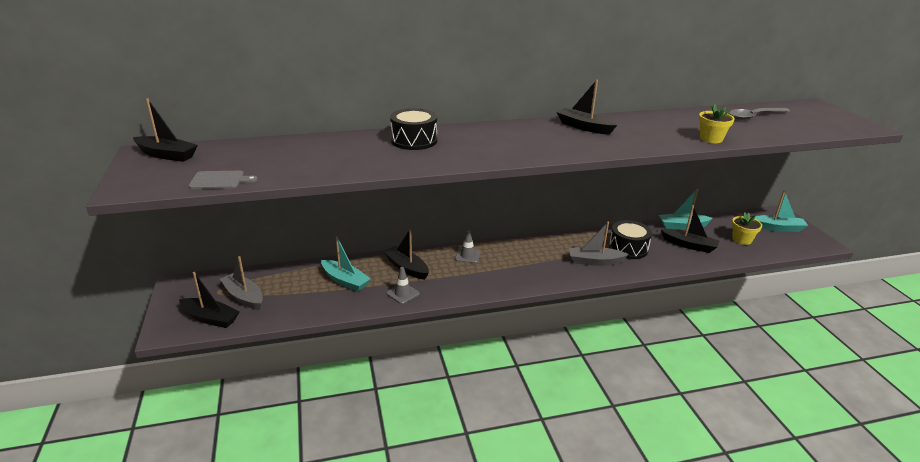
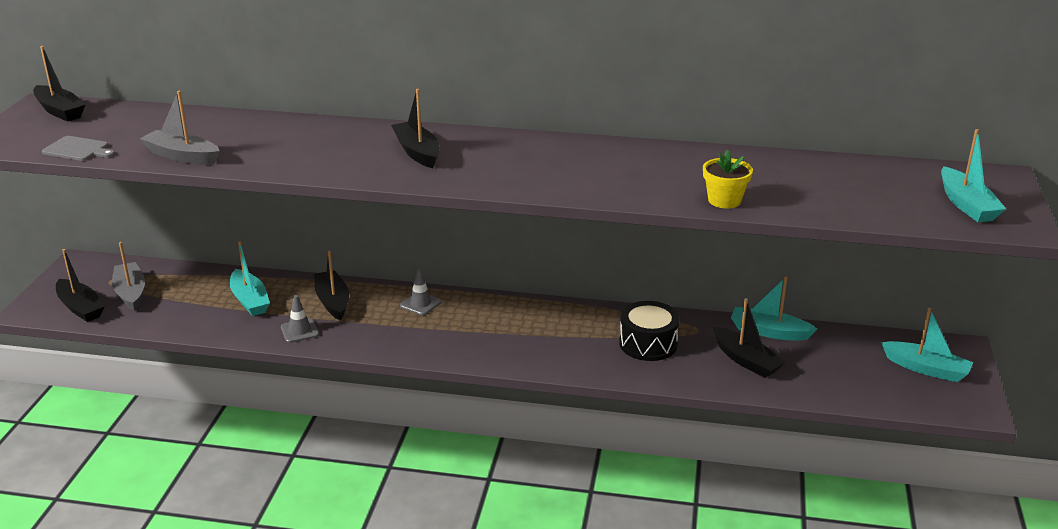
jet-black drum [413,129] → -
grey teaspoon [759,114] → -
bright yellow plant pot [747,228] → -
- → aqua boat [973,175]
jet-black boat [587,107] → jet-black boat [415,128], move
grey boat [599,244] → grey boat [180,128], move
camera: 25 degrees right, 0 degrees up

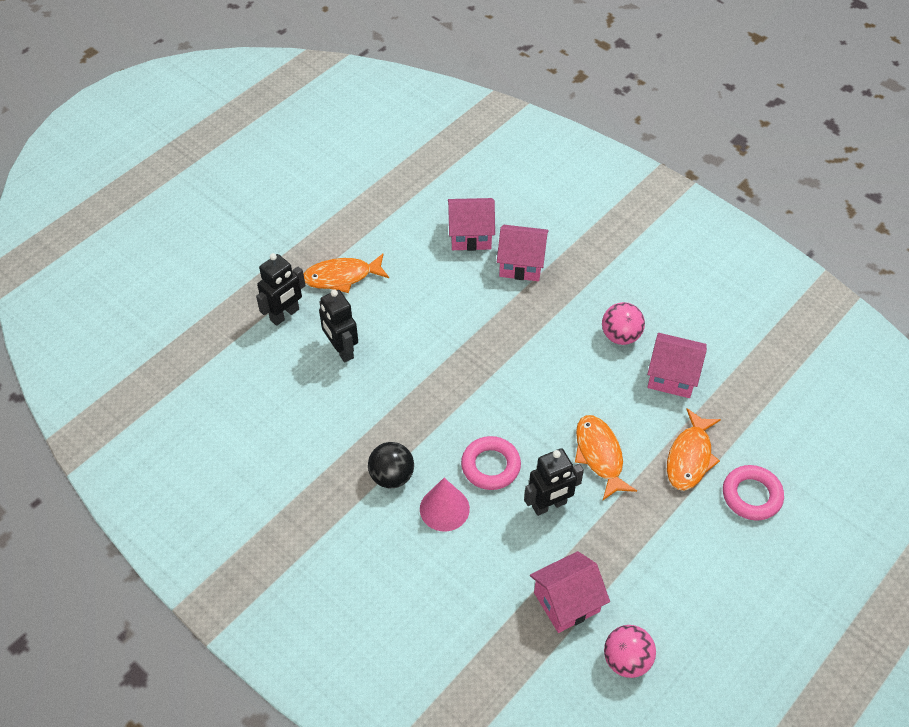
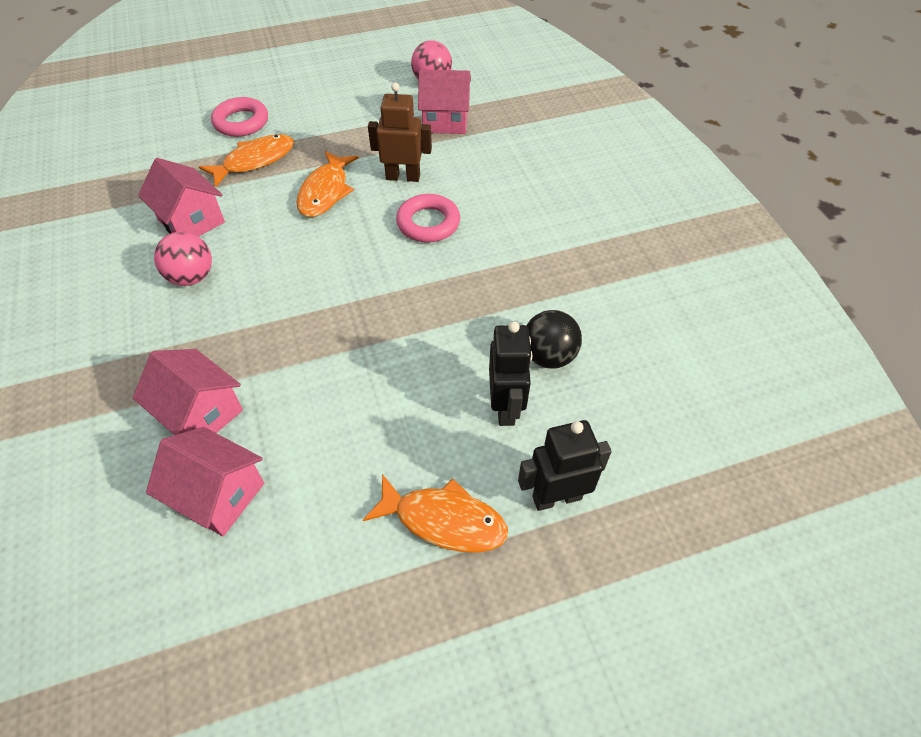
rosy cone shape [445,505] → -
jet-black play ball [391,465] → jet-black play ball [554,339], move
jet-black robot figure [554,482] → dark brown robot figure [400,132]
camera: 150 degrees left, 0 degrees up

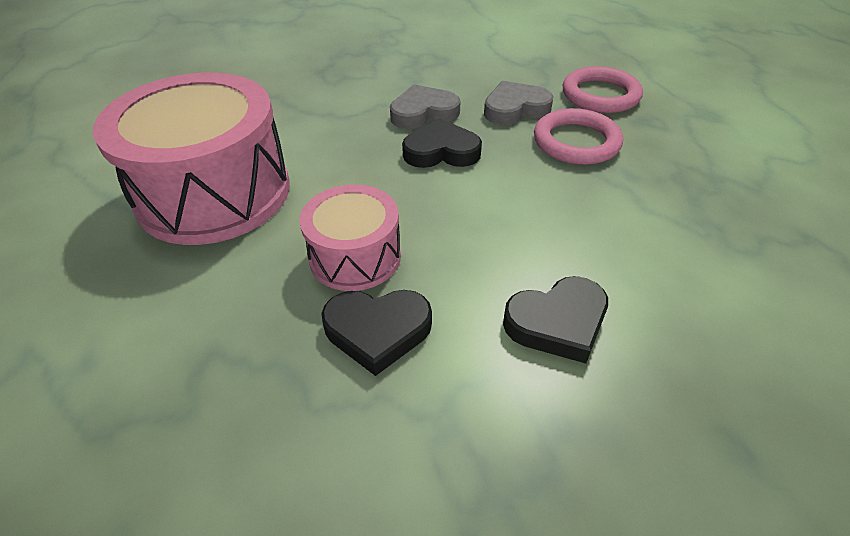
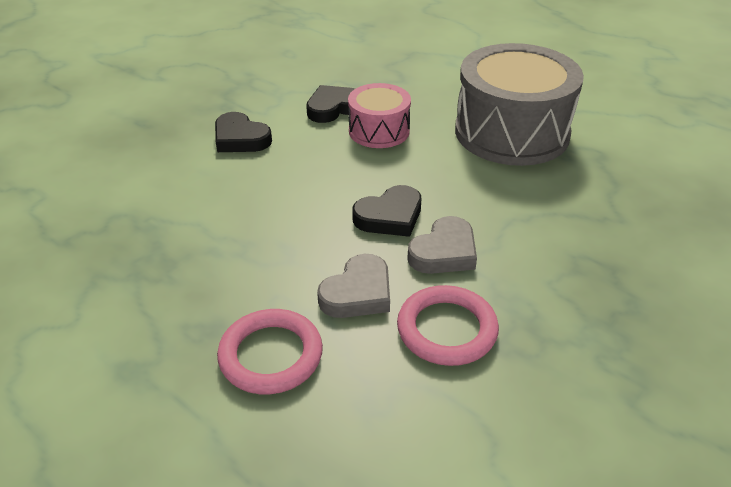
rosy ring [578,136] → rosy ring [448,325], move
rosy drum [191,159] → grey drum [519,104]
jet-black love heart [555,320] → jet-black love heart [243,132], 90 degrees counterclockwise
camera: 150 degrees right, 5 degrees down

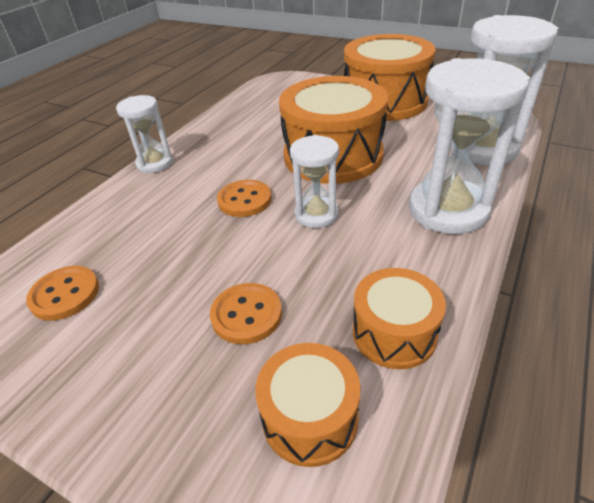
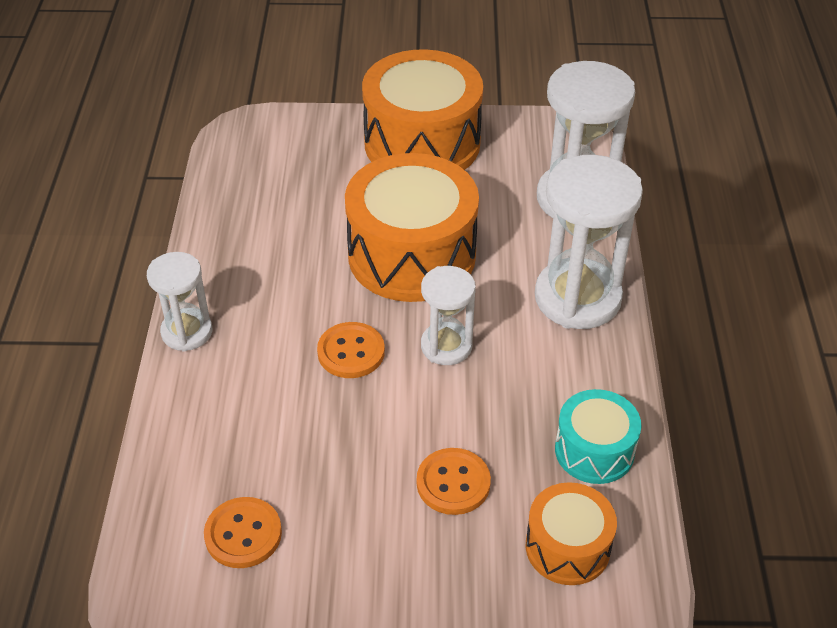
bright orange drum [399,318] → aqua drum [598,436]
camera: 30 degrees left, 5 degrees up

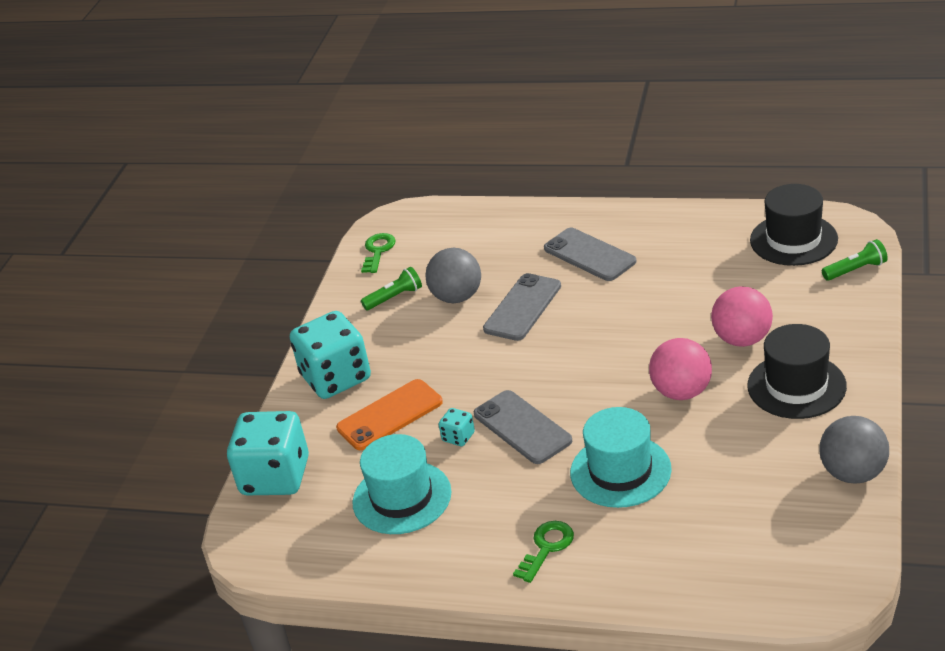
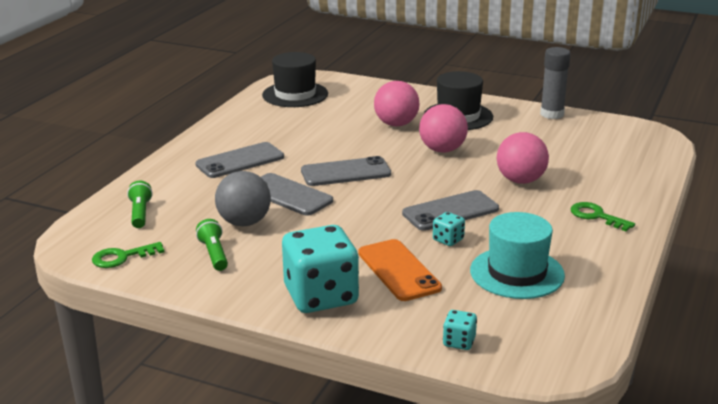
- → grey mobile phone [346,171]
leaf-green flashlight [855,260] → leaf-green flashlight [140,204], move
aqua top hat [621,457] → rosy play ball [523,158]
grey play ball [854,450] → grey stick of glue [555,83]
leaf-green door key [378,253] → leaf-green door key [128,255], 45 degrees counterclockwise
aqua die [268,453] → aqua die [460,330], x0.42
camera: 85 degrees left, 10 degrees down

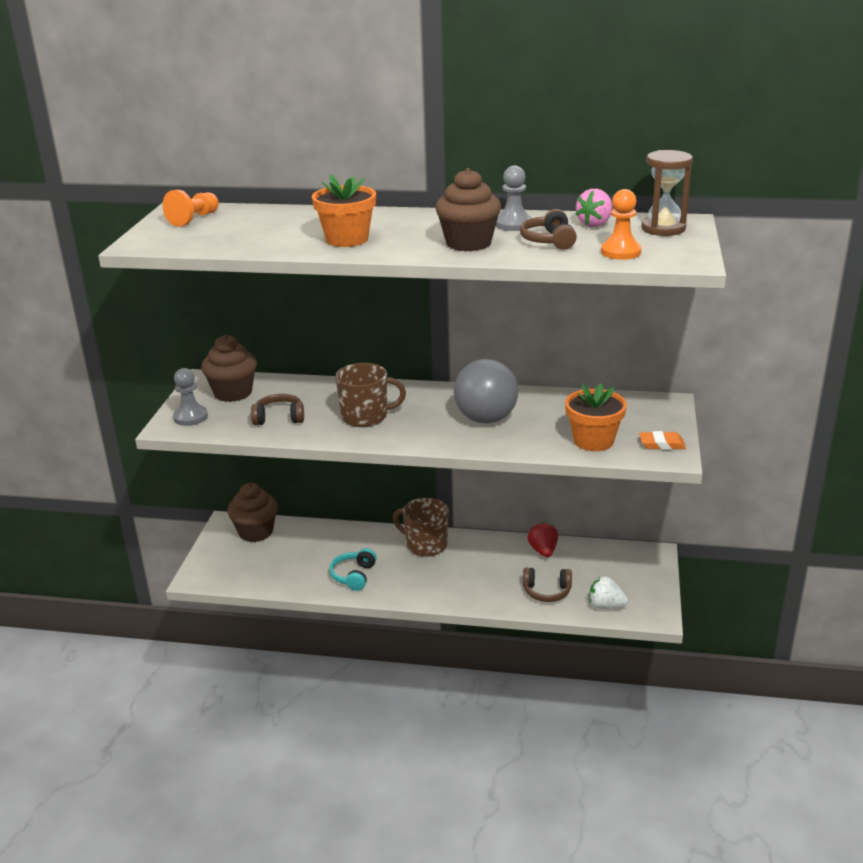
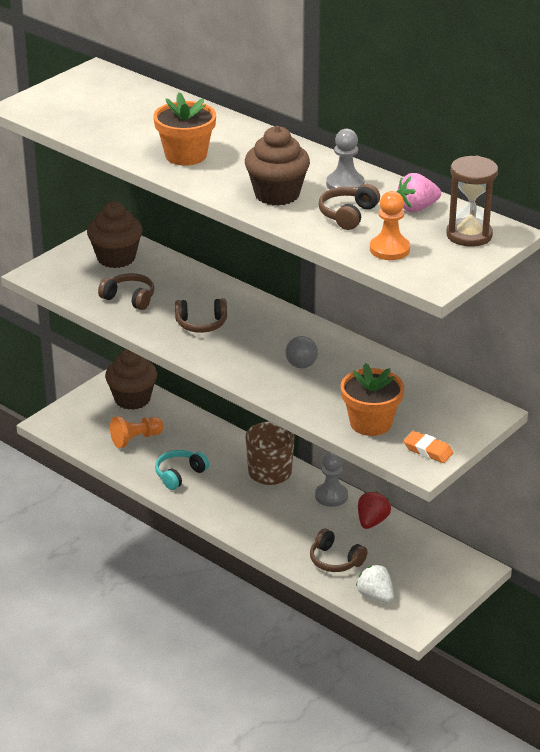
bright orange pawn [191,208] → bright orange pawn [137,432], move
grey pawn [190,397] → grey pawn [331,479], move
dark brown coffee mug [370,395] → dark brown over-ear headphones [201,315]
grey play ball [486,391] → grey play ball [302,352], x0.48
camera: 30 degrees right, 5 degrees up

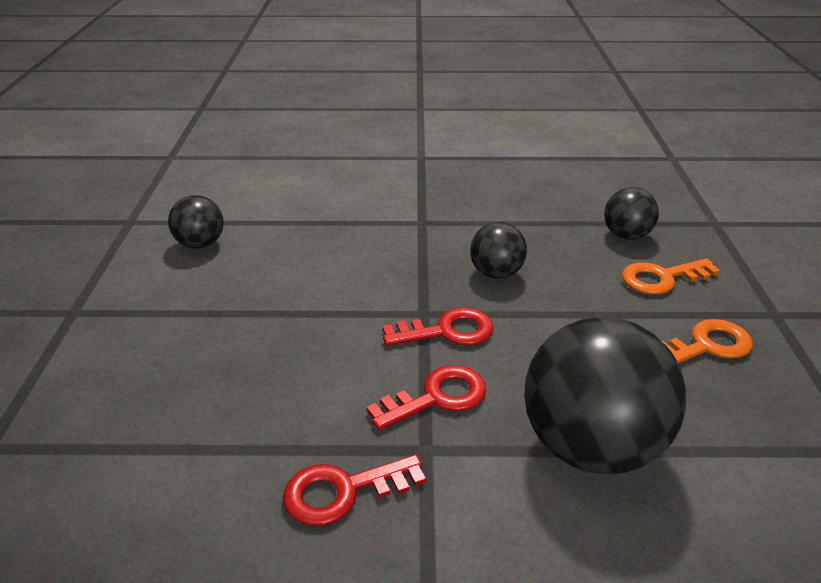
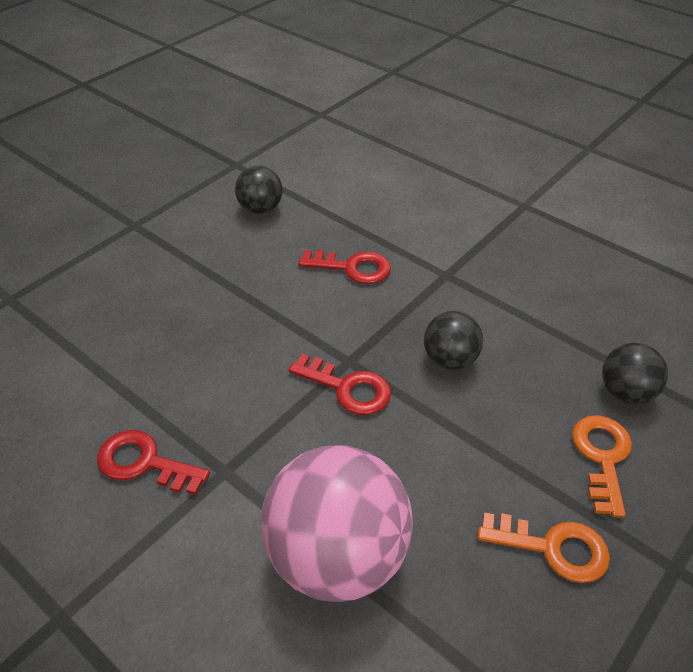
crimson door key [426,397] → crimson door key [344,267], move
jet-black play ball [605,396] → rosy play ball [337,523]
bright orange door key [671,276] → bright orange door key [602,466], 75 degrees clockwise
camera: 40 degrees right, 10 degrees up

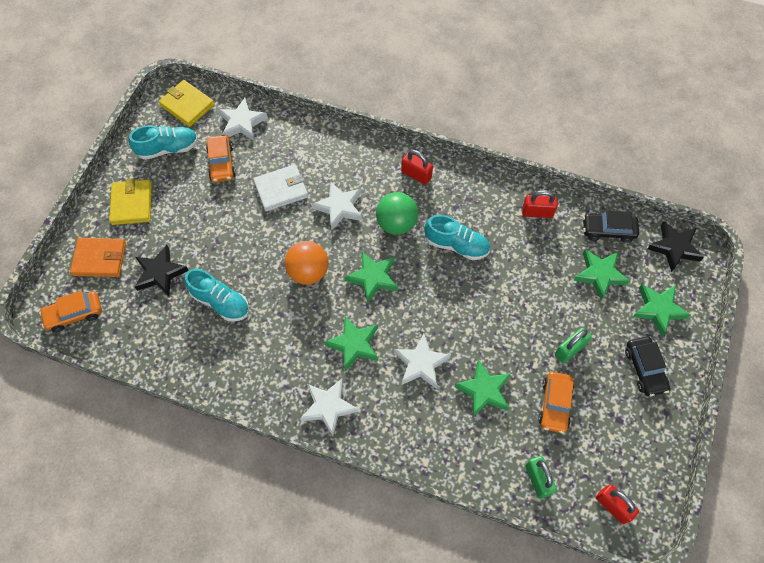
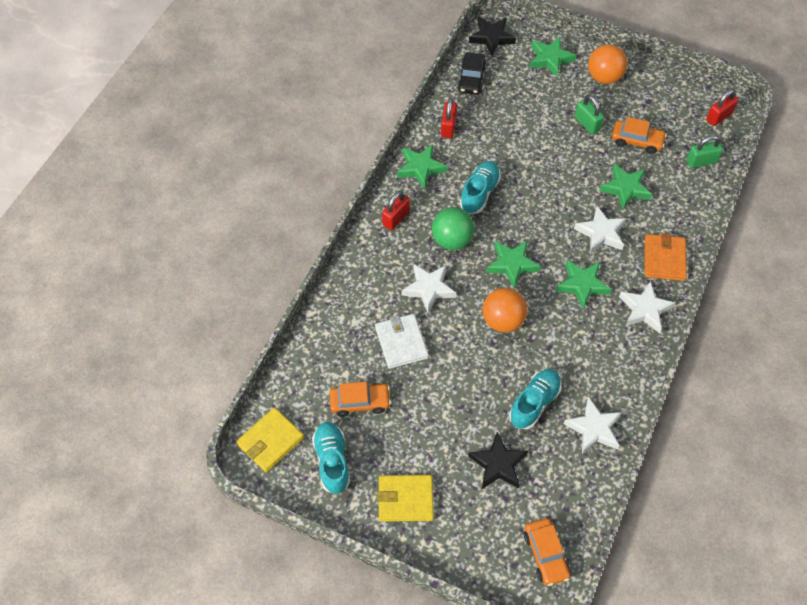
bright orange wallet [98,257] → bright orange wallet [666,257], move
pure white star shape [243,119] → pure white star shape [593,425], move
leaf-green star shape [601,274] → leaf-green star shape [422,166], move
jet-black car [647,366] → bright orange play ball [607,64]
camera: 85 degrees left, 5 degrees down

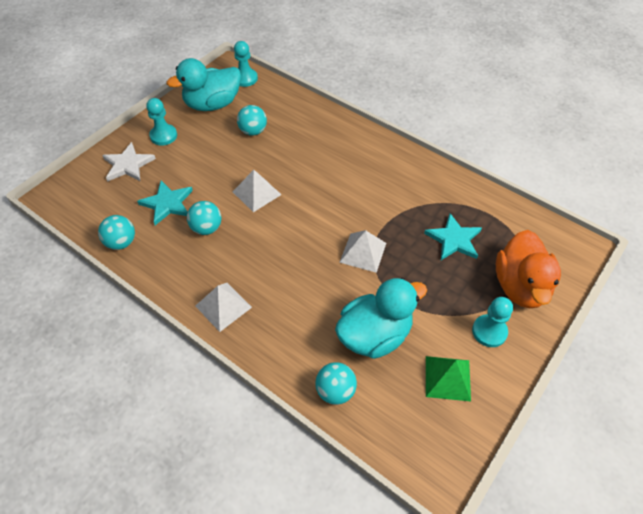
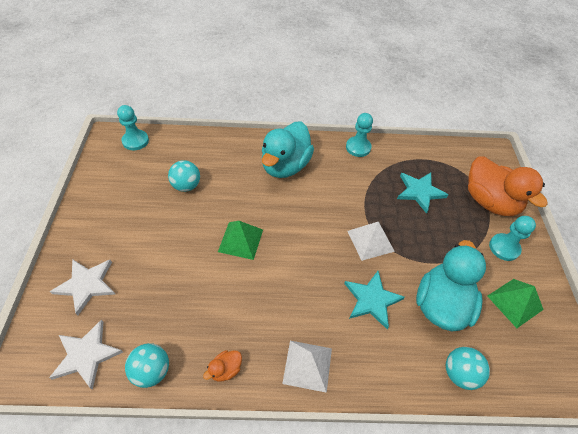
aqua play ball [204,218] → -
- → pure white star shape [86,355]
- → bright orange toy duck [222,365]
aqua star shape [165,203] → aqua star shape [374,300], move
aqua pawn [161,122] → aqua pawn [359,135], move
aqua toy duck [204,84] → aqua toy duck [288,150], move
pure white solid pyramid [257,191] → leaf-green solid pyramid [240,240]
camera: 40 degrees left, 0 degrees up

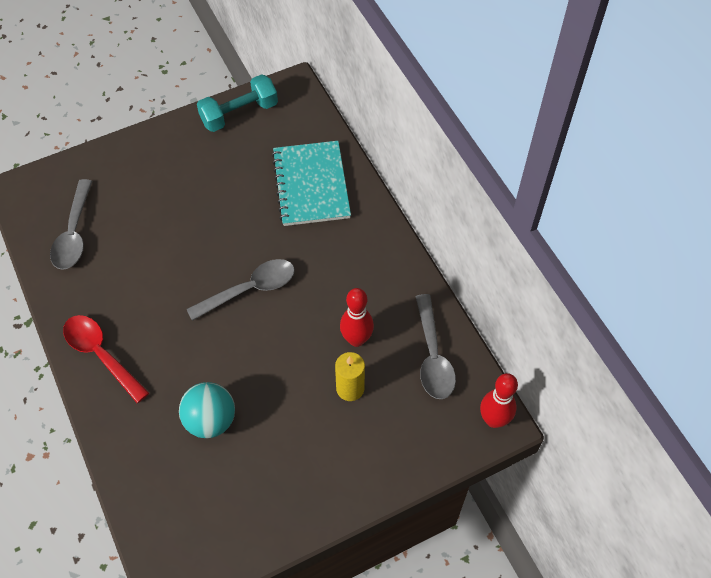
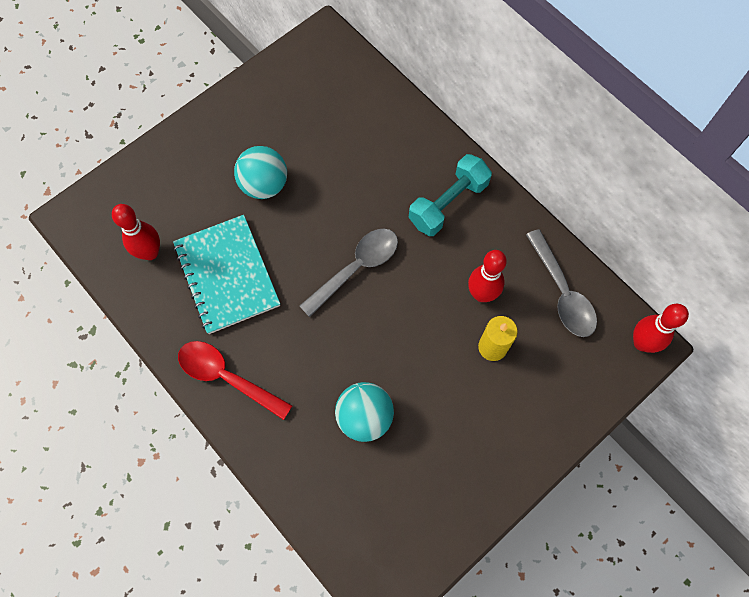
- → aqua play ball [260,172]
aqua dumbbell [237,103] → aqua dumbbell [450,195], move
aqua notepad [311,183] → aqua notepad [226,274], move
grey teaspoon [71,224] → crimson bowling pin [136,232]
camera: 15 degrees left, 10 degrees up

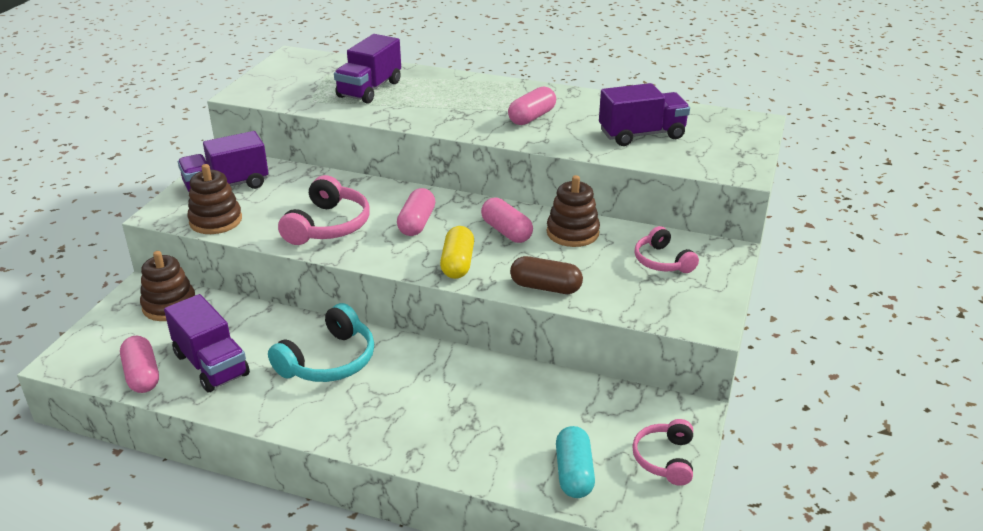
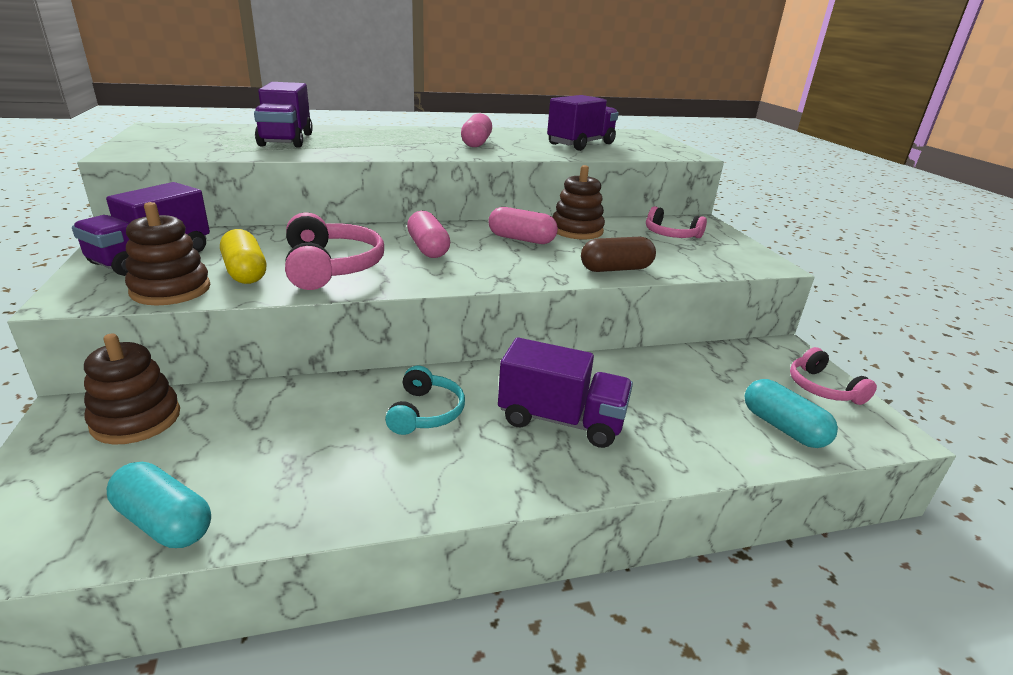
royal purple truck [207,343] → royal purple truck [565,392], move
bright yellow pill shape [457,252] → bright yellow pill shape [243,256], move
rosy pill shape [139,364] → aqua pill shape [159,505]
aqua over-ear headphones [321,342] → aqua over-ear headphones [425,400], x0.64
camera: 35 degrees left, 5 degrees down

